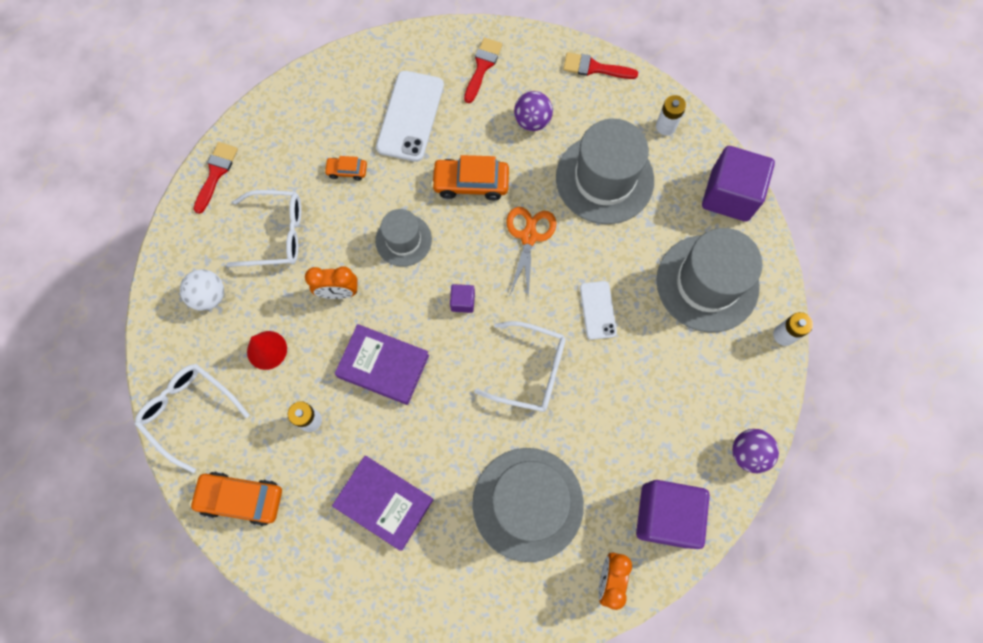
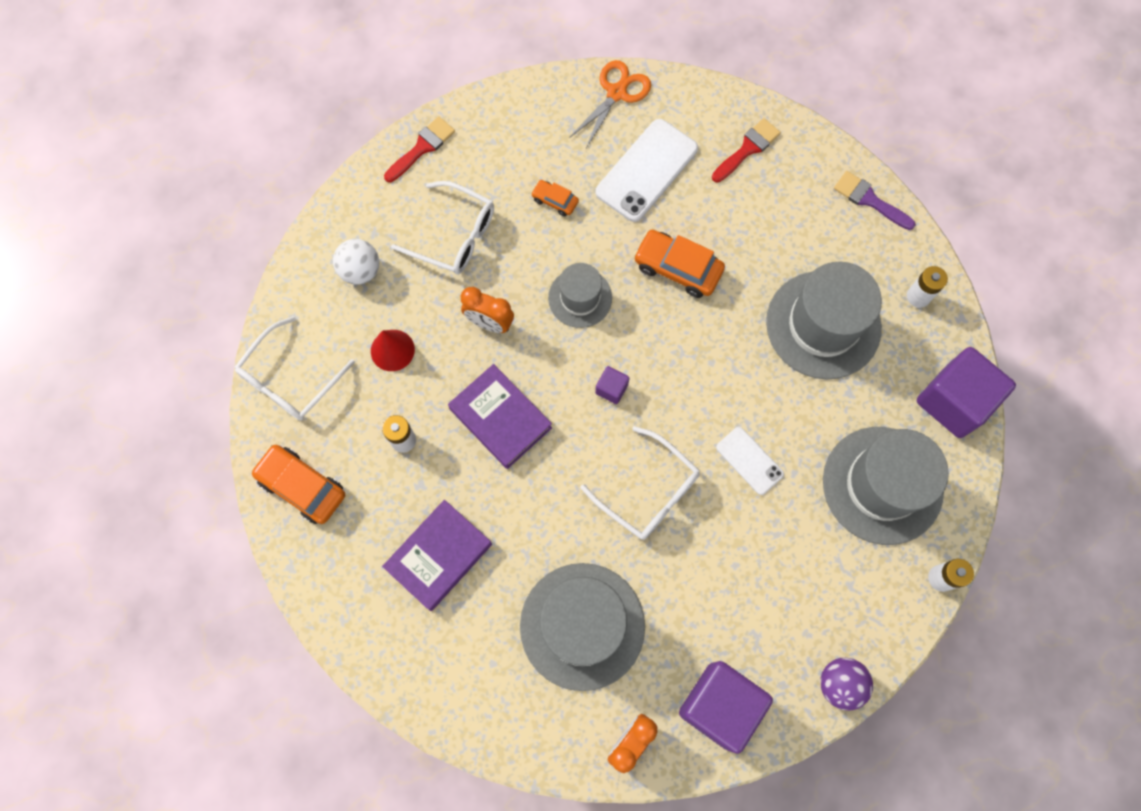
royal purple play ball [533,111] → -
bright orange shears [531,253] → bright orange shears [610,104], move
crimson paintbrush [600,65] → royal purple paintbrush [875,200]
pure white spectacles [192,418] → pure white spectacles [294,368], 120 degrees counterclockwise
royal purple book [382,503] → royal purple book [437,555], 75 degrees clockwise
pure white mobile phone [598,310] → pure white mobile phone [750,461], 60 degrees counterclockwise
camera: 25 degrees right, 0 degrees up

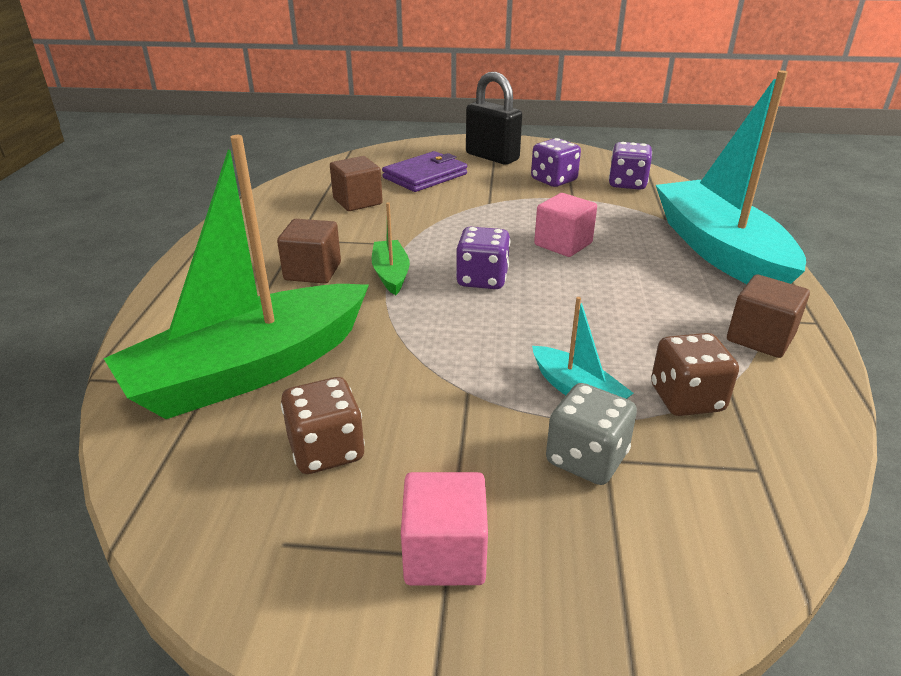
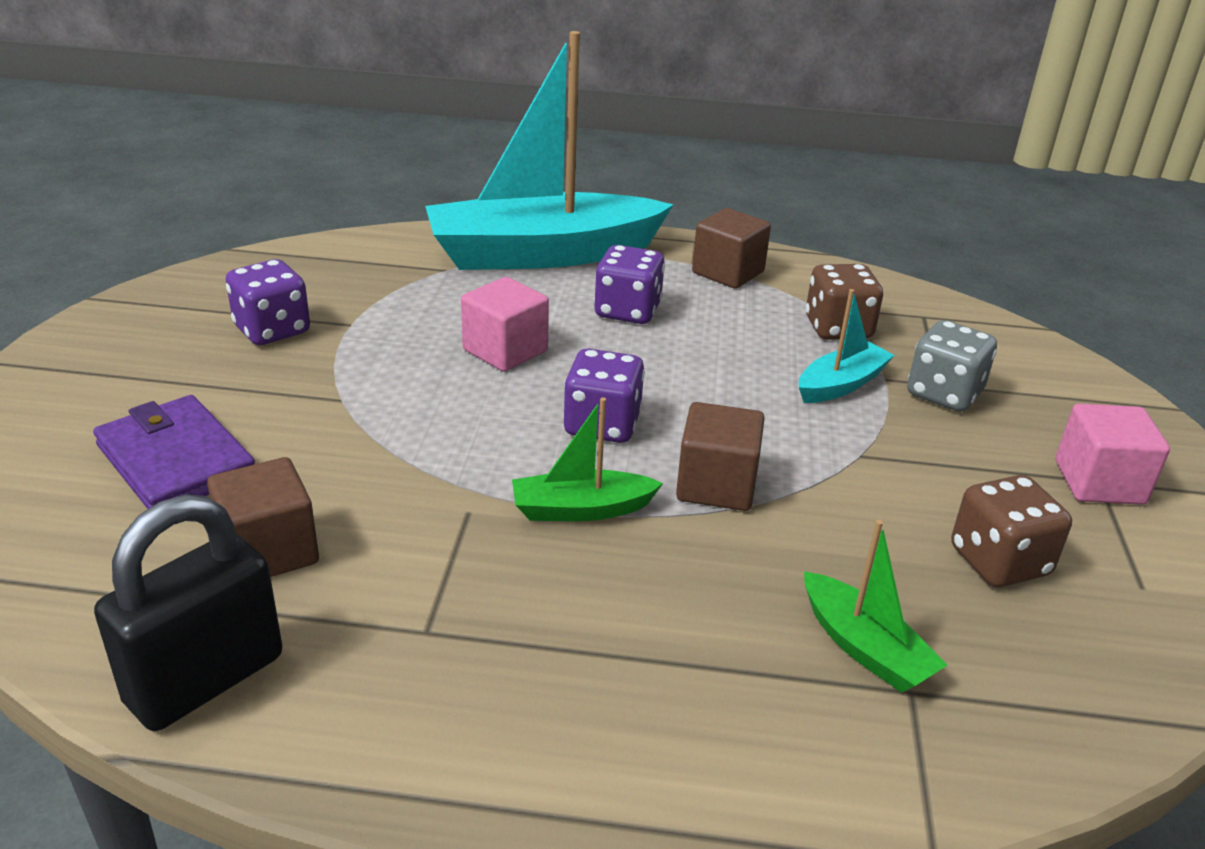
dark brown block [309,251] → dark brown block [720,456], move
jet-black padlock [494,118] → jet-black padlock [188,612], move
royal purple die [630,166] → royal purple die [629,284], move
leaf-green boat [236,277] → leaf-green boat [875,606], x0.43
camera: 90 degrees left, 0 degrees up

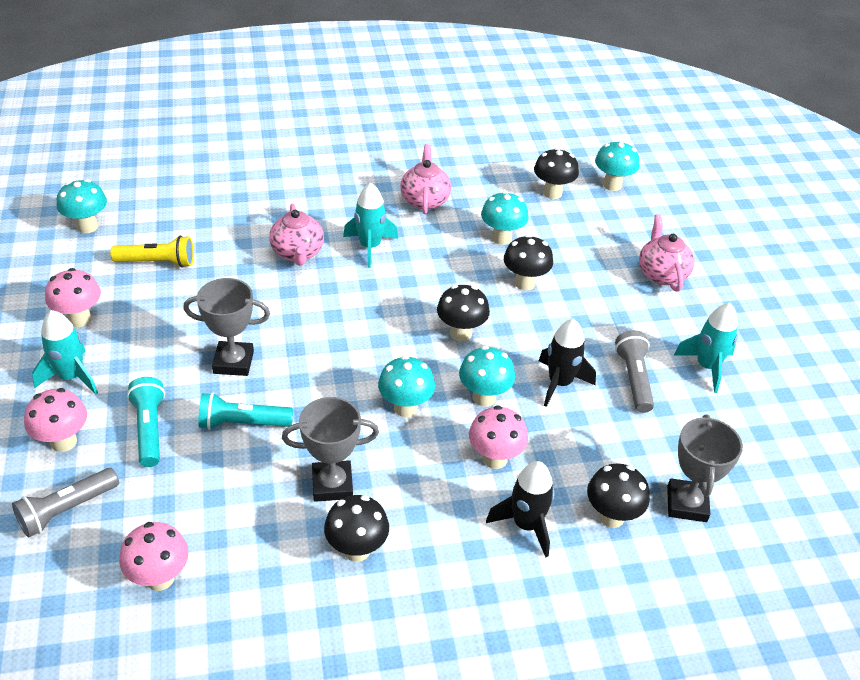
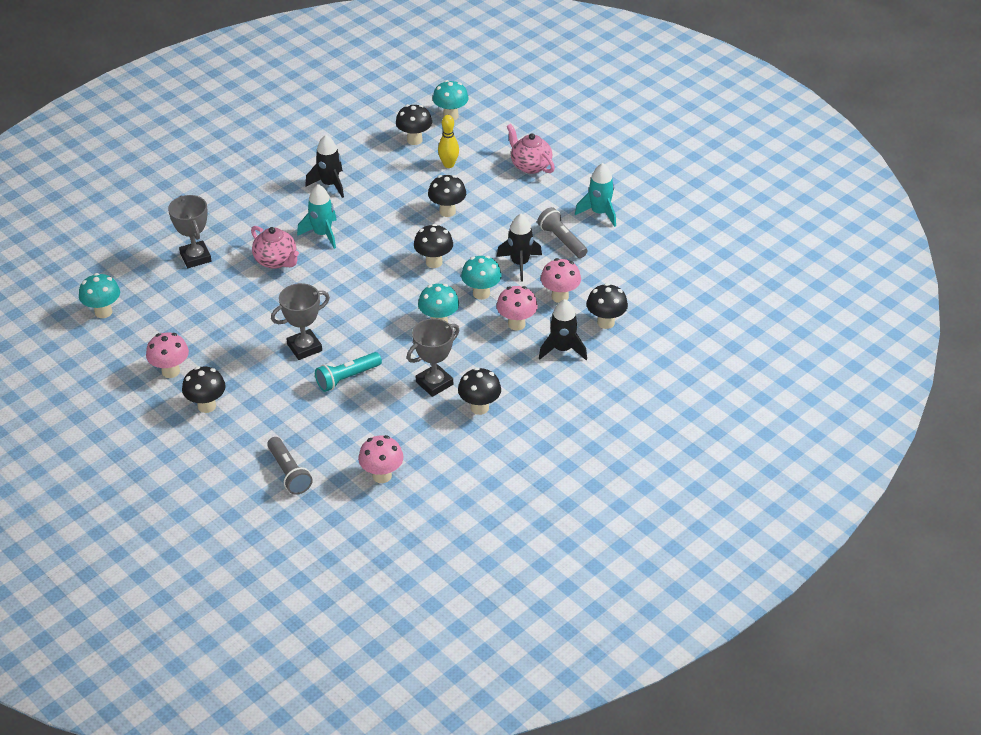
bright yellow flashlight [152,251] → -
aqua flashlight [146,422] → -
aqua fungus [505,218] → -
- → bright yellow bowling pin [448,141]
rosy fungus [55,420] → rosy fungus [561,280], move
grey trophy [705,468] → grey trophy [190,231], move
aqua rocket [65,352] → jet-black fungus [204,389]
rosy teapot [425,179] → jet-black rocket [324,166]
grey flashlight [65,502] → grey flashlight [290,466], 45 degrees counterclockwise
camera: 30 degrees left, 0 degrees up

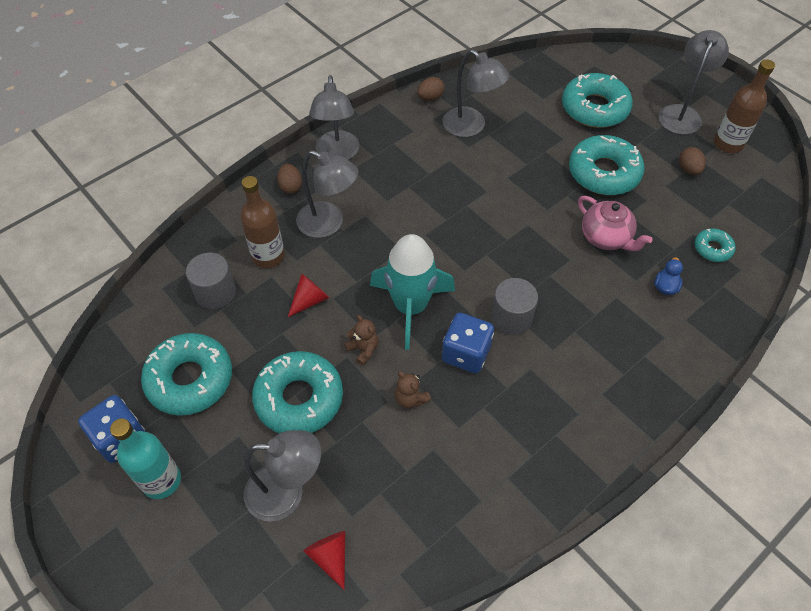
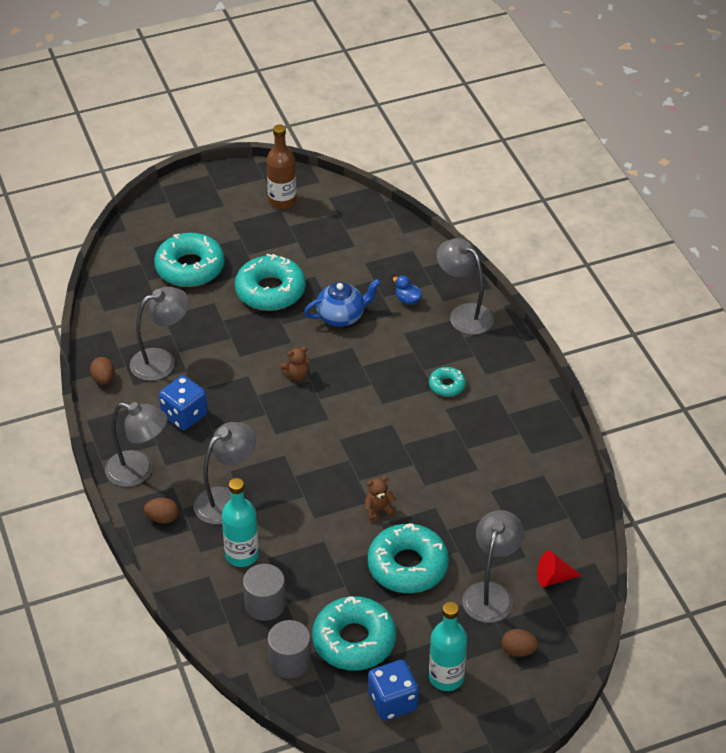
crimson cone shape [308,295] → -
aqua rocket [412,292] → -
dark brown teddy bear [413,389] → dark brown teddy bear [295,364], move
royal blue die [468,343] → royal blue die [183,403], move
grey cylinder shape [514,306] → grey cylinder shape [289,649], move
grey lamp [693,82] → grey lamp [465,286], move
dark brown egg shape [692,161] → dark brown egg shape [520,643], move
aqua glazed donut [714,245] → aqua glazed donut [447,382], move
dark brown flask [262,222] → aqua flask [240,522]
rosy teapot [615,223] → royal blue teapot [342,303]
camera: 70 degrees left, 10 degrees down

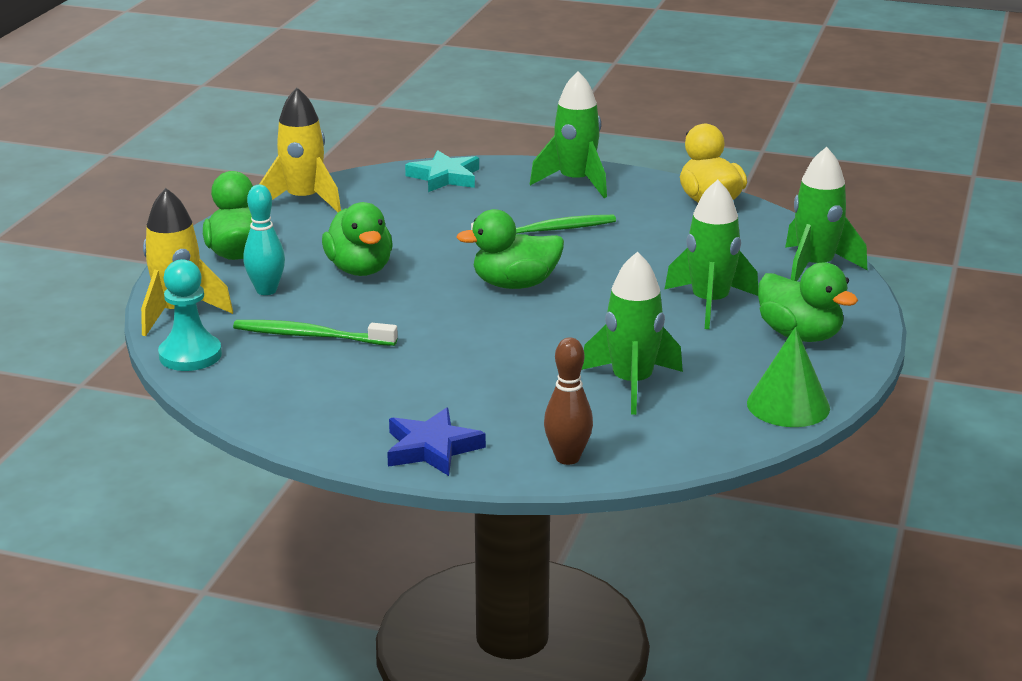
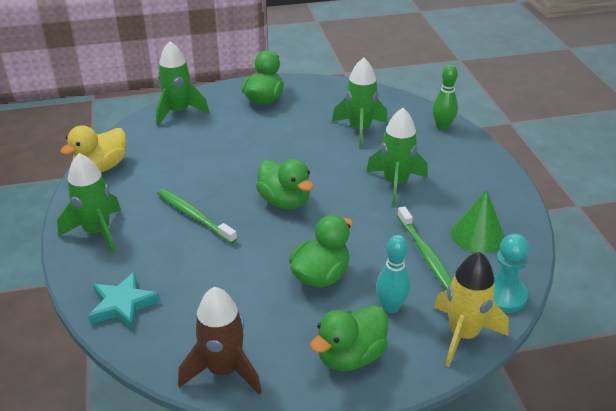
royal blue star shape [436,441] → -
leaf-green rocket [711,254] → leaf-green rocket [397,157], move
leaf-green cone shape [788,377] → leaf-green cone shape [478,221], move
bright yellow rocket [300,149] → dark brown rocket [220,340]
dark brown bowling pin [568,401] → leaf-green bowling pin [445,98]
camera: 120 degrees left, 10 degrees up

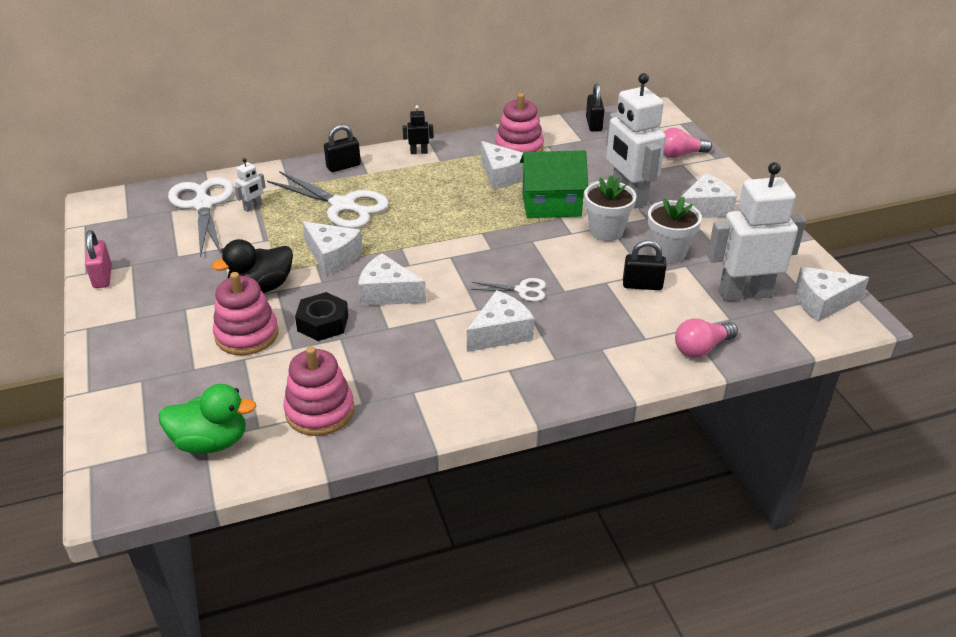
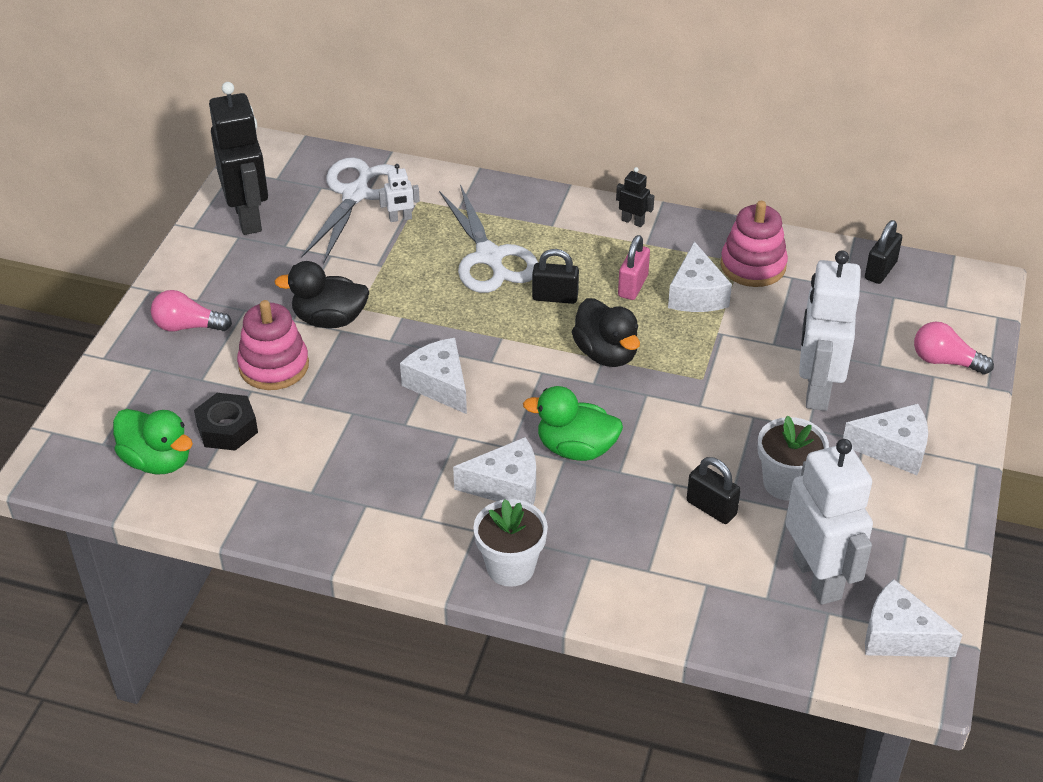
rosy ring stacker [319,391] → -
pure white cheese [332,248] → -
leaf-green house [554,184] → -
- → jet-black robot figure [238,158]
- → jet-black toy duck [606,332]
rosy padlock [98,259] → rosy padlock [634,267], move
jet-black nut [321,316] → jet-black nut [226,422], move
jet-black padlock [342,148] → jet-black padlock [555,276], move
pure white plant pot [610,208] → pure white plant pot [510,543], move
rosy lightbulb [706,338] → rosy lightbulb [191,310], move
pure white shears [508,290] → leaf-green toy duck [573,423]
pure white robot figure [756,232] → pure white robot figure [829,522], 45 degrees clockwise
camera: 35 degrees right, 5 degrees up

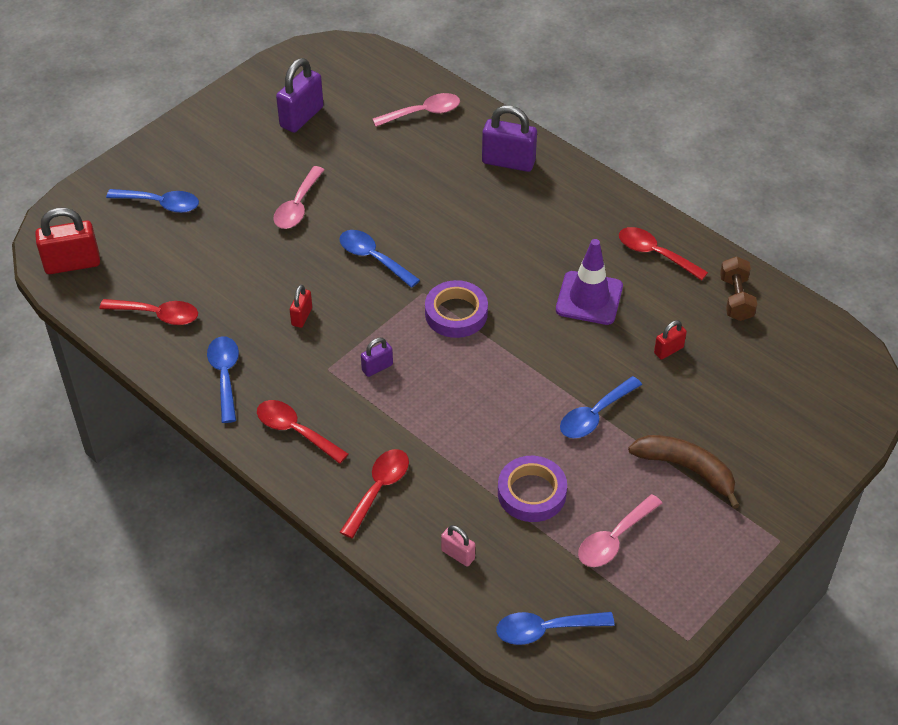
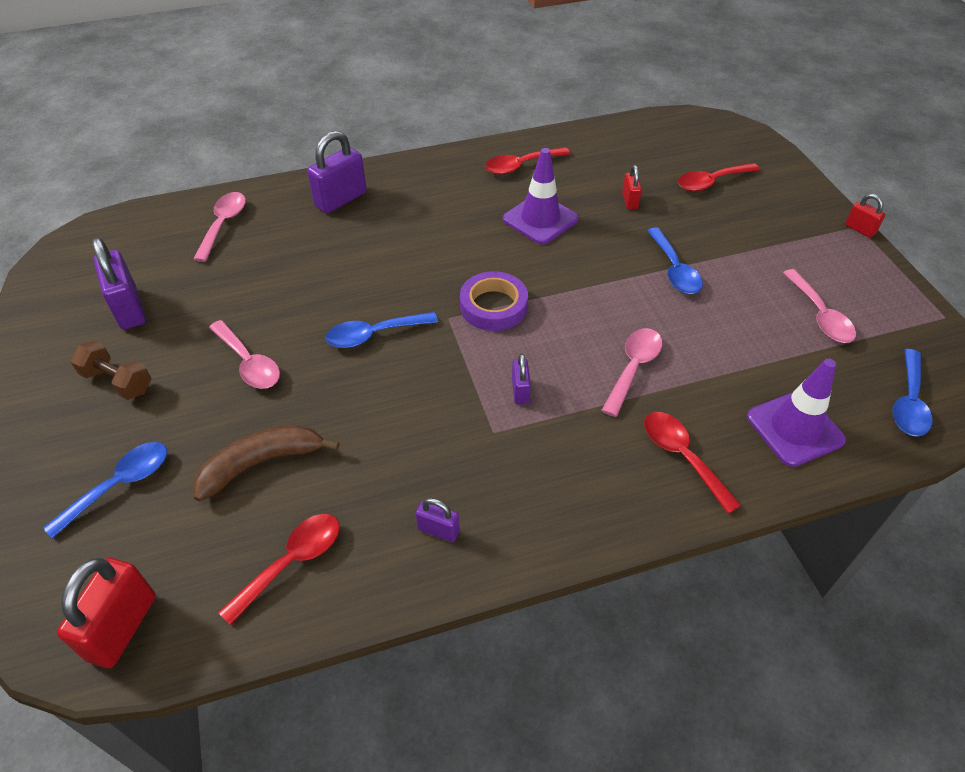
royal purple tape [532,489] → -
- → rosy teaspoon [631,372]
crimson teaspoon [302,432] → crimson teaspoon [719,177], move
crimson padlock [301,306] → crimson padlock [865,216], move
dark brown banana fruit [684,472] → dark brown banana fruit [266,463], move
dark brown dumbbell [738,288] → dark brown dumbbell [110,370], move
royal blue teaspoon [223,379] → royal purple padlock [438,520]
rosy padlock [458,545] → royal purple traffic cone [796,413]
camera: 60 degrees left, 0 degrees up

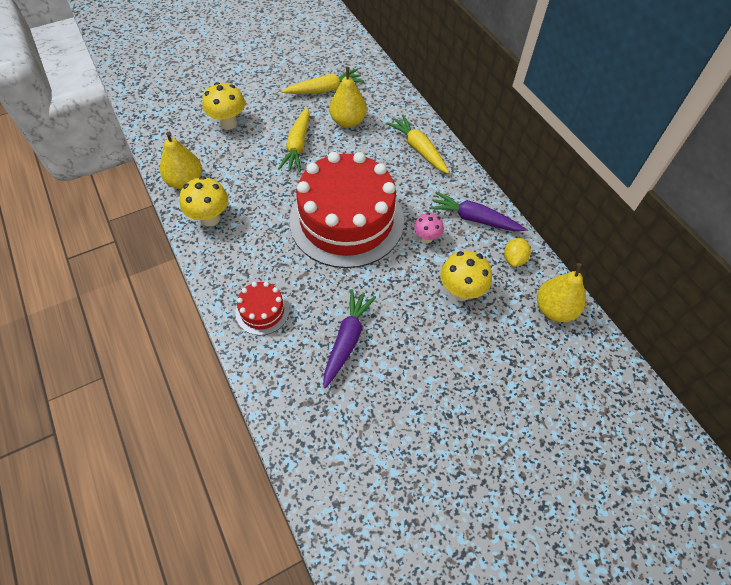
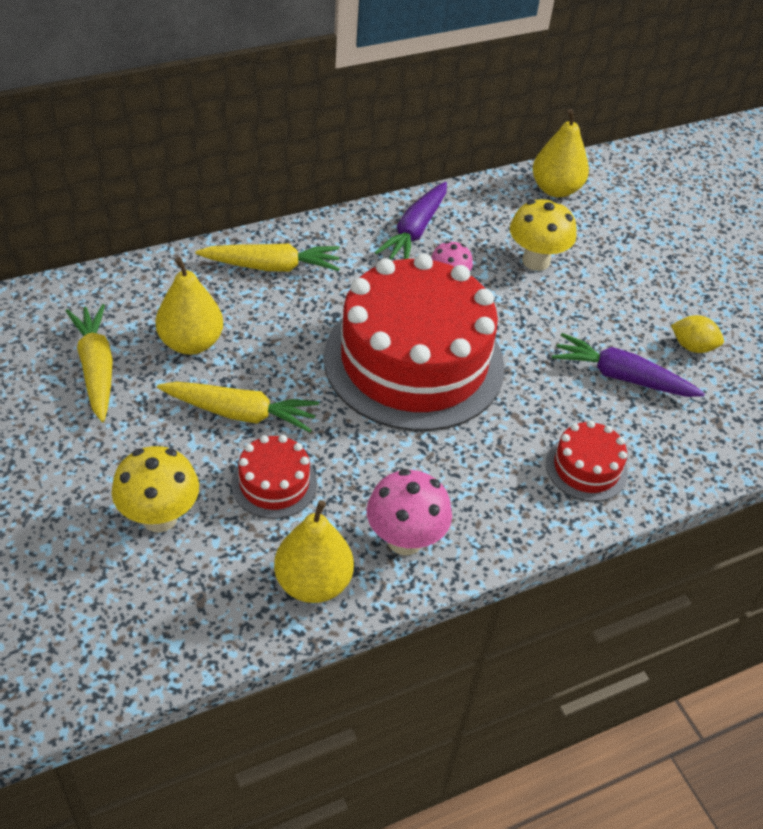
- → crimson layer cake [274,477]
bright yellow lemon [517,252] → bright yellow lemon [697,334], move
bright yellow fungus [203,201] → rosy fungus [409,512]
bright yellow root vegetable [417,144] → bright yellow root vegetable [267,257], 150 degrees counterclockwise
camera: 90 degrees left, 10 degrees down

